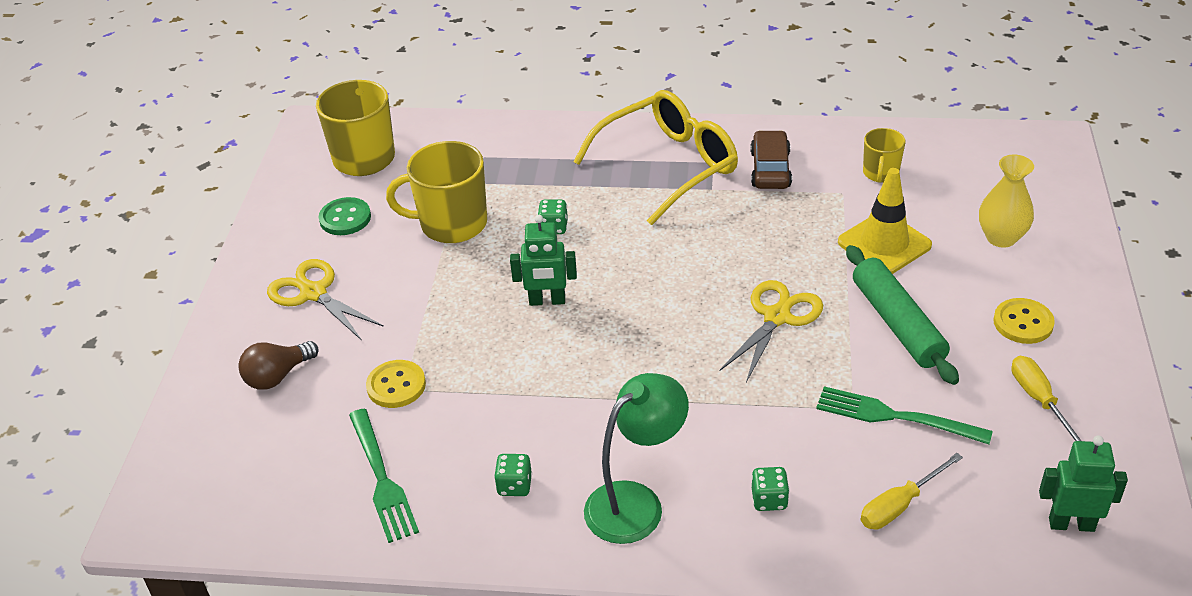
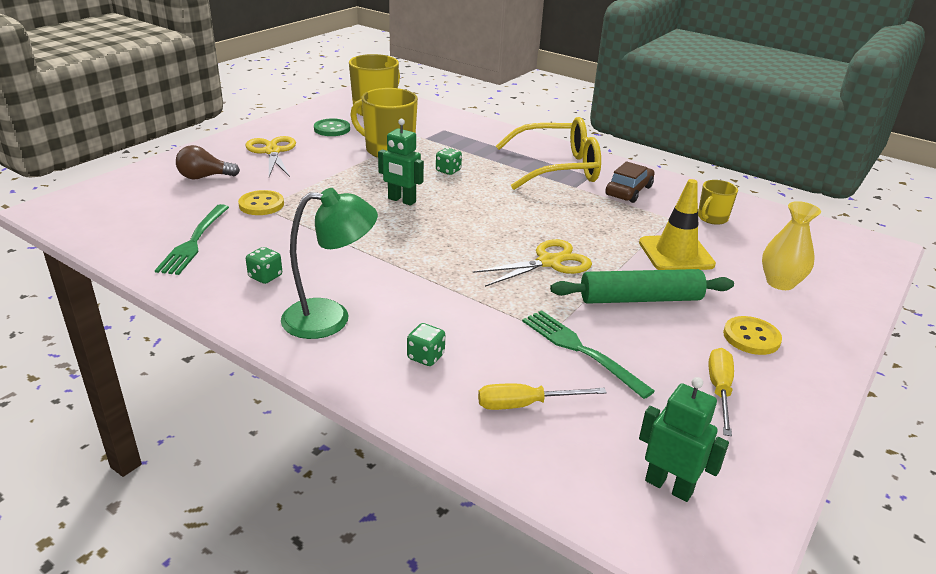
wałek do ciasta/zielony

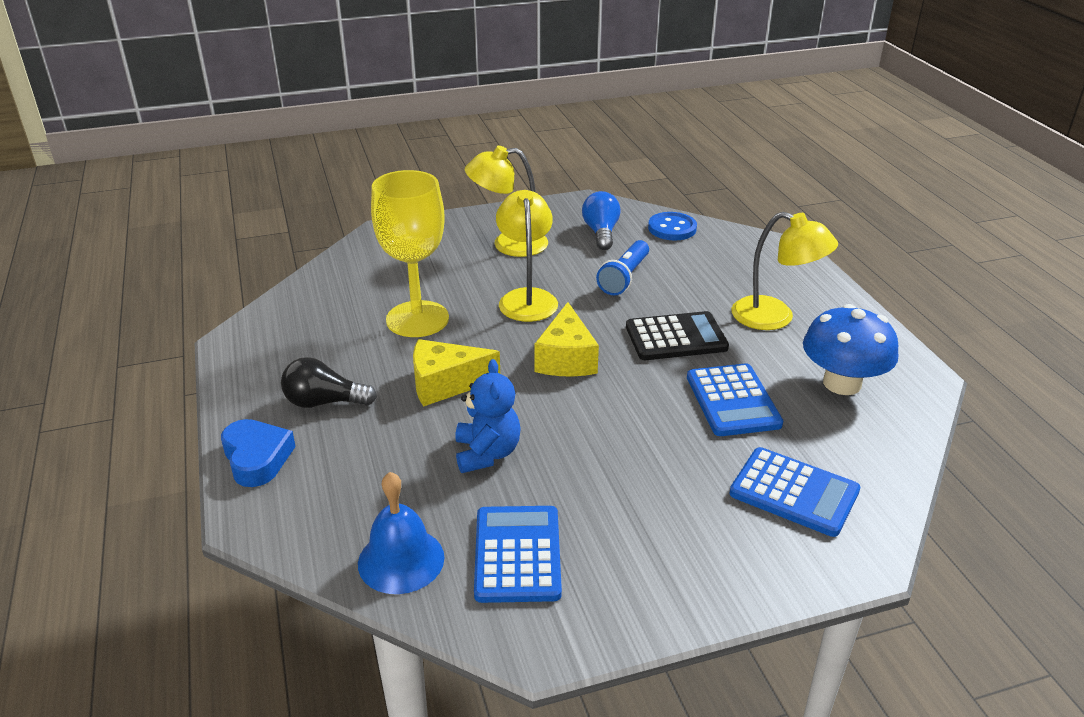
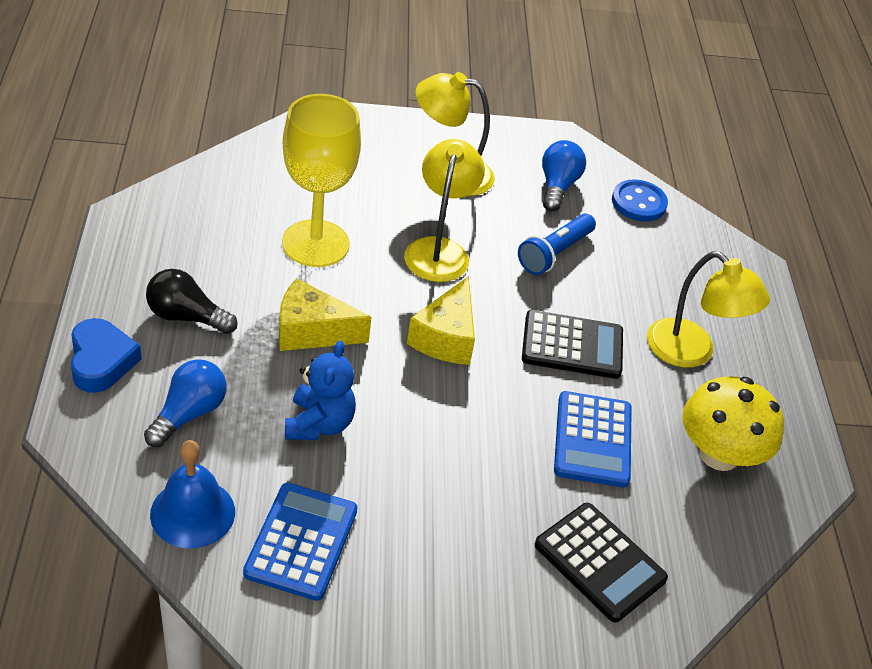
żarówka/niebieski (no. 1 from left)
kalkulator/czarny (no. 2 from left)
grzyb/żółty

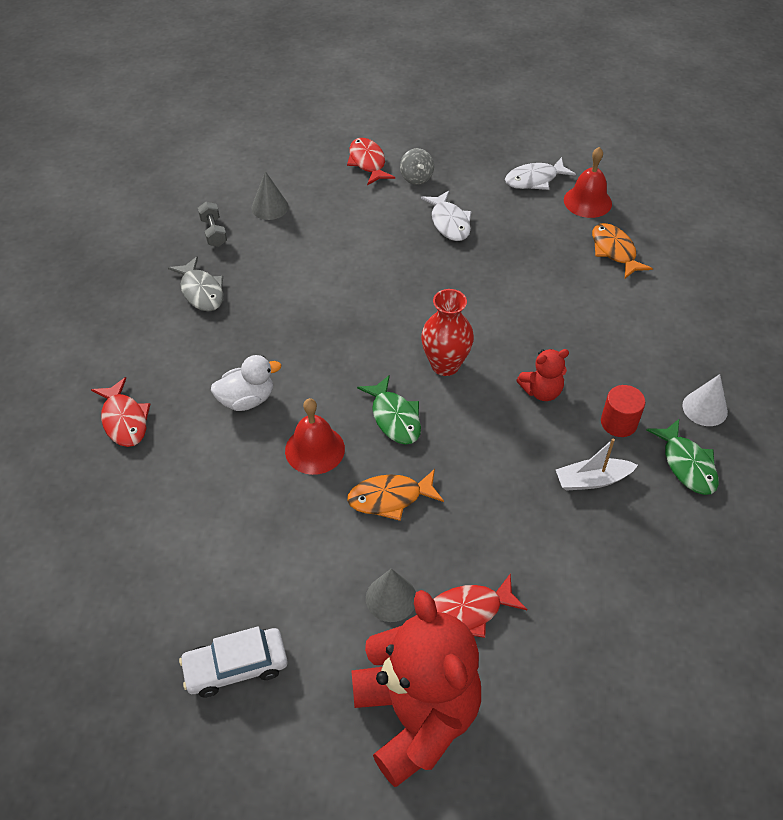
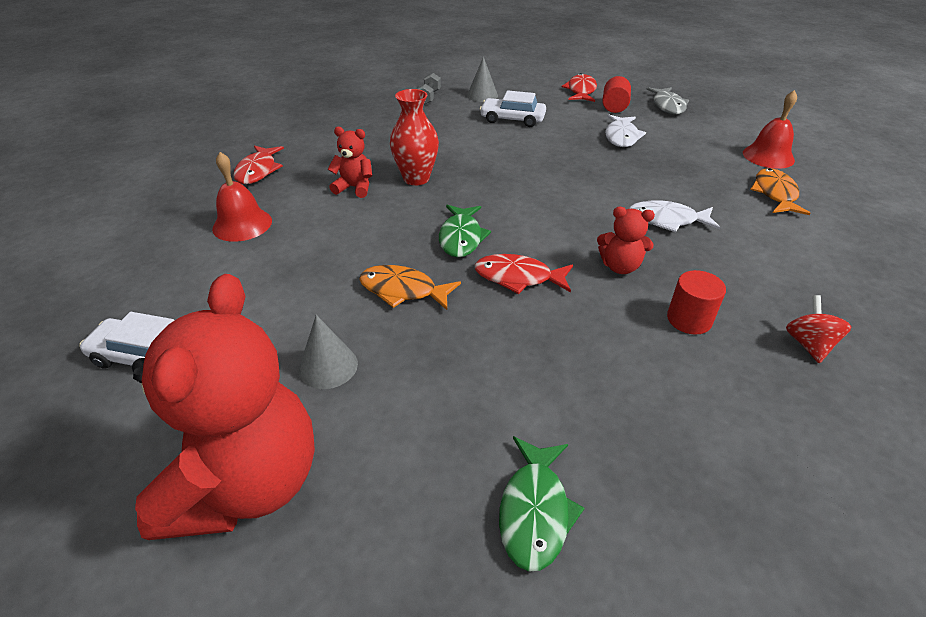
łódka/biały
samochód/biały (no. 2 from left)
ryba/szary
dzwonek/czerwony (no. 1 from left)
wazon/czerwony
ryba/czerwony (no. 2 from left)
ryba/biały (no. 2 from left)
ryba/zielony (no. 2 from left)
miś/czerwony (no. 2 from left)
walec/czerwony (no. 1 from left)
bączek/czerwony

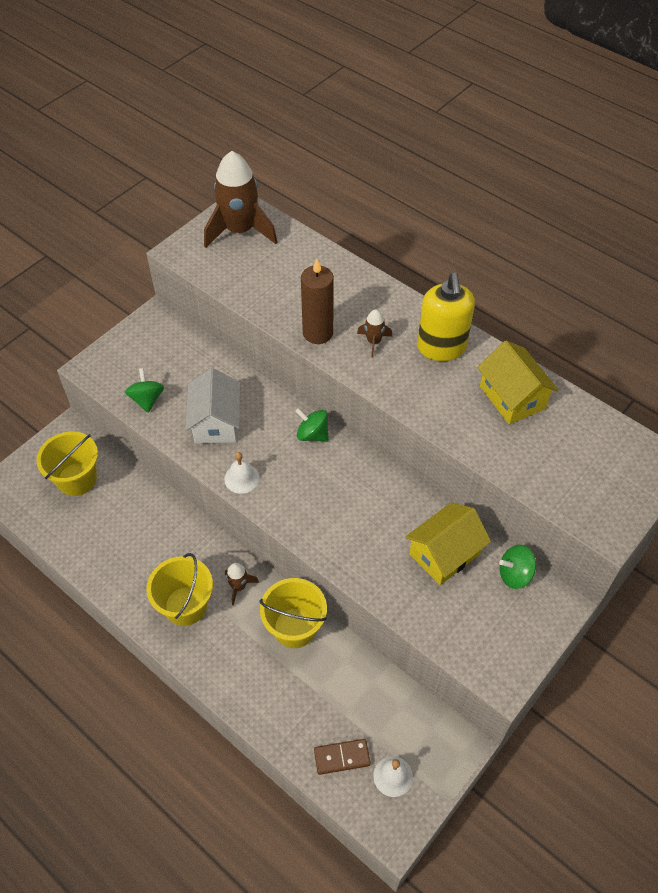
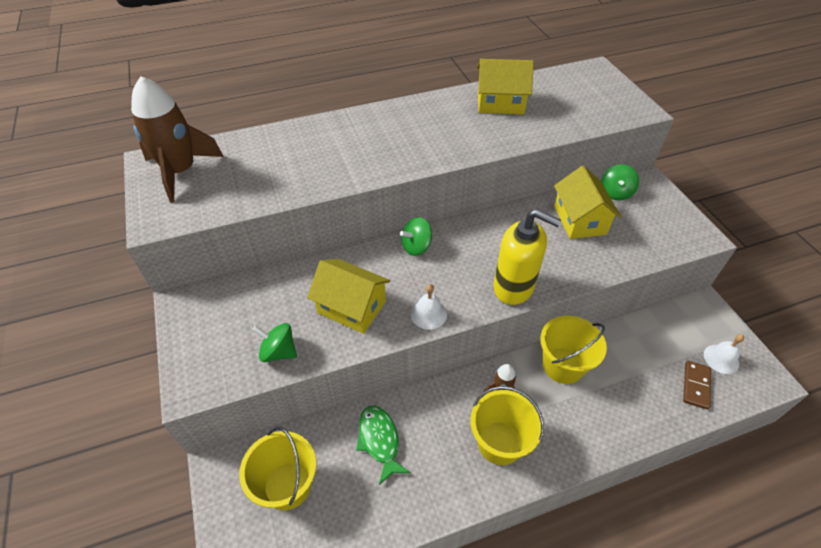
świeca/brązowy
rakieta/brązowy (no. 3 from left in the first image)
ryba/zielony
dozownik mydła/żółty
domek/żółty (no. 1 from left)

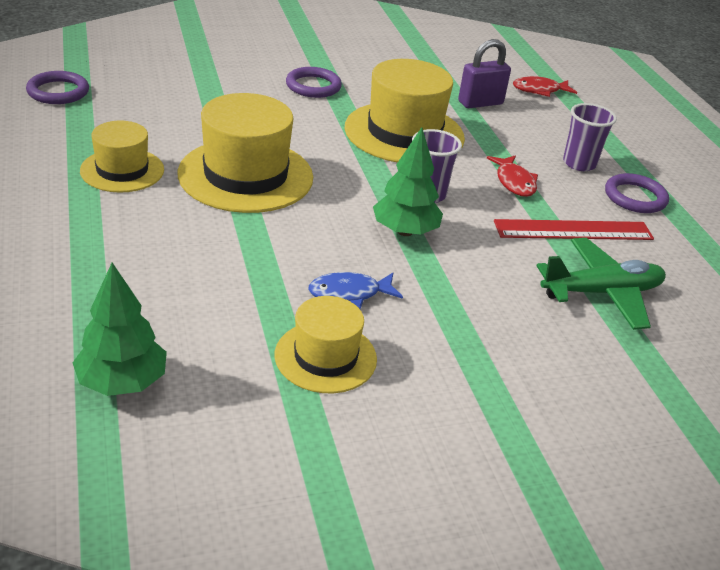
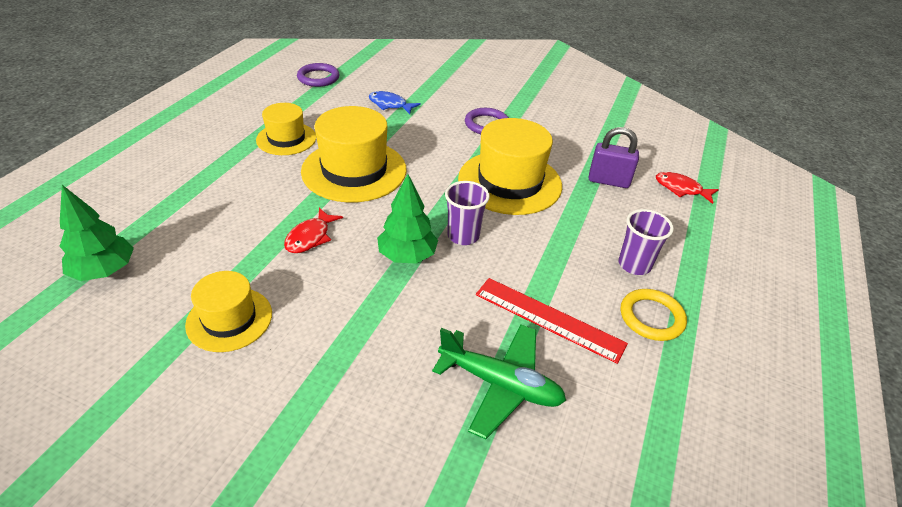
ryba/niebieski
ryba/czerwony (no. 1 from left)
pierścień/żółty

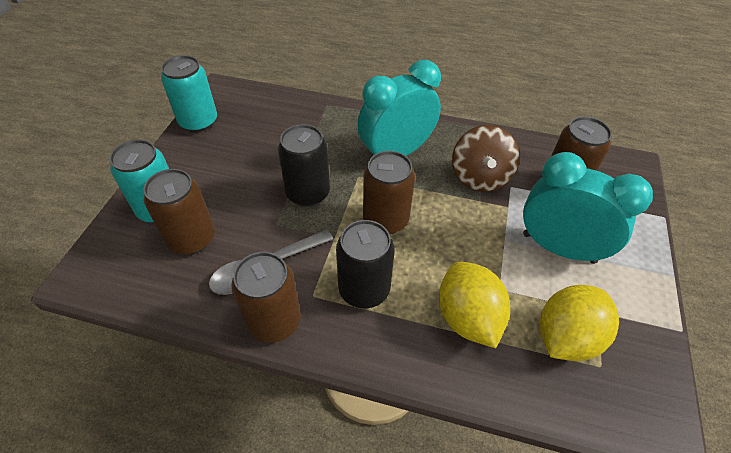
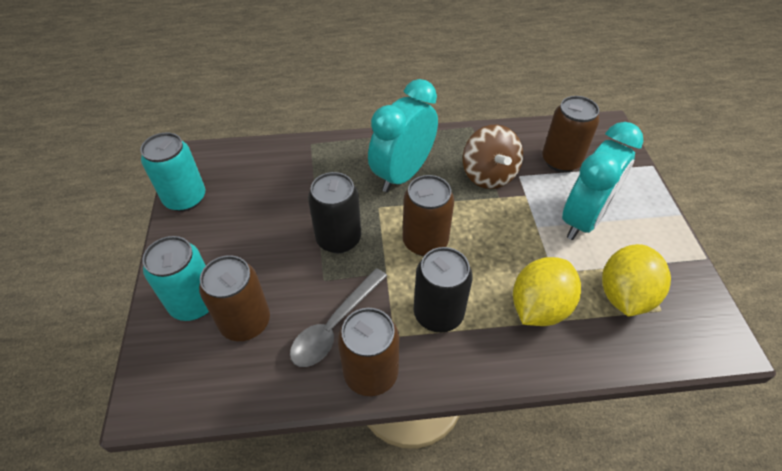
cytryna/żółty (no. 1 from left)
budzik/turkusowy (no. 2 from left)

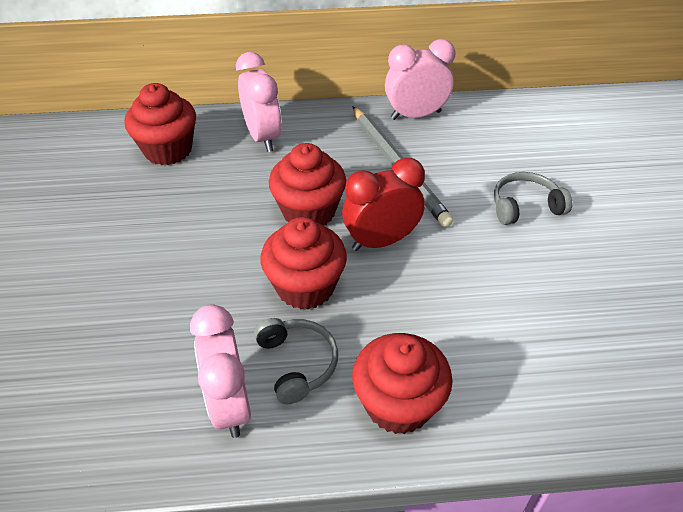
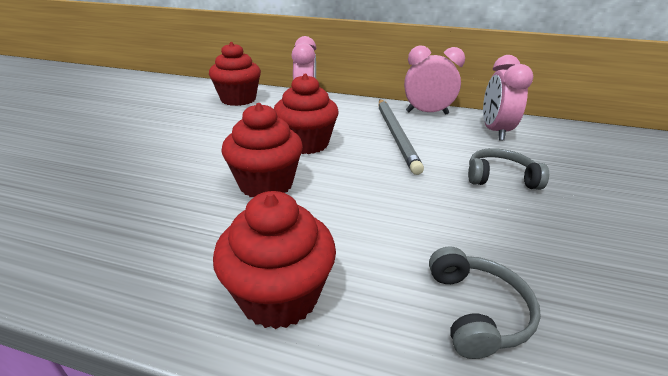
budzik/czerwony
budzik/różowy (no. 3 from left)
słuchawki/szary (no. 1 from left)

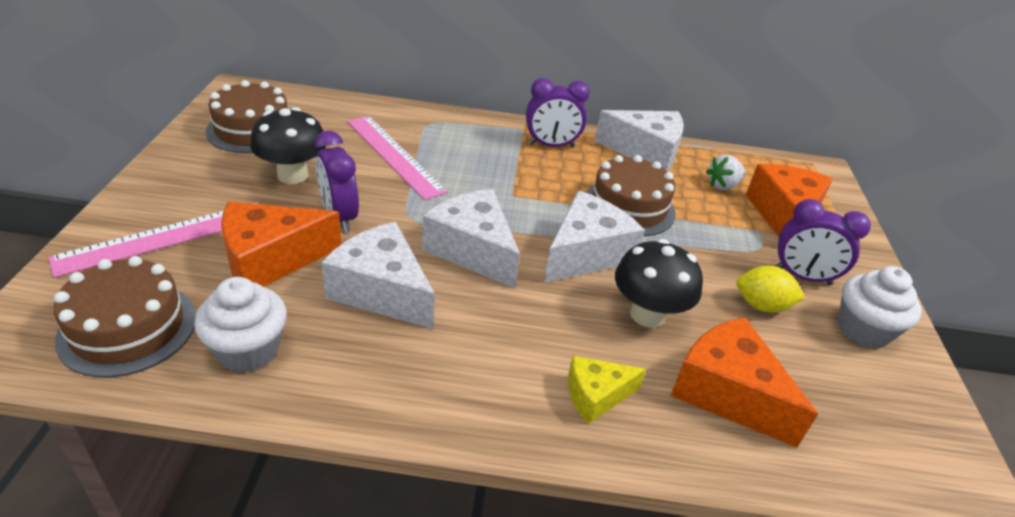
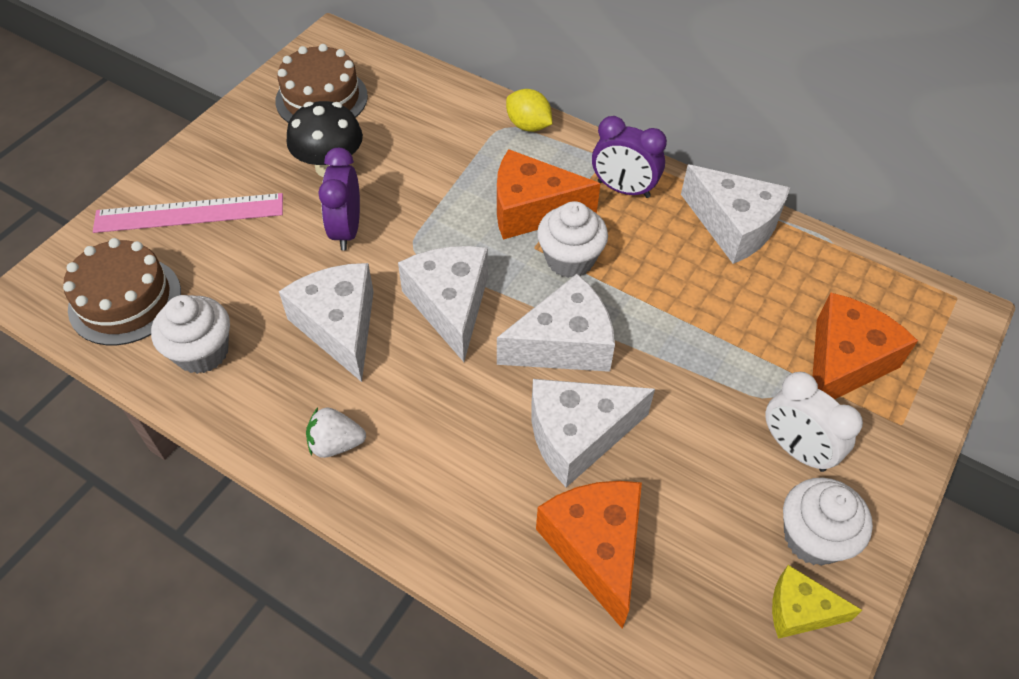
linijka/różowy (no. 2 from left in the first image)
tort/brązowy (no. 3 from left in the first image)
muffinka/biały (no. 2 from left)
ser/pomarańczowy (no. 1 from left)
ser/żółty
truskawka/biały
cytryna/żółty
ser/biały (no. 4 from left)
budzik/biały

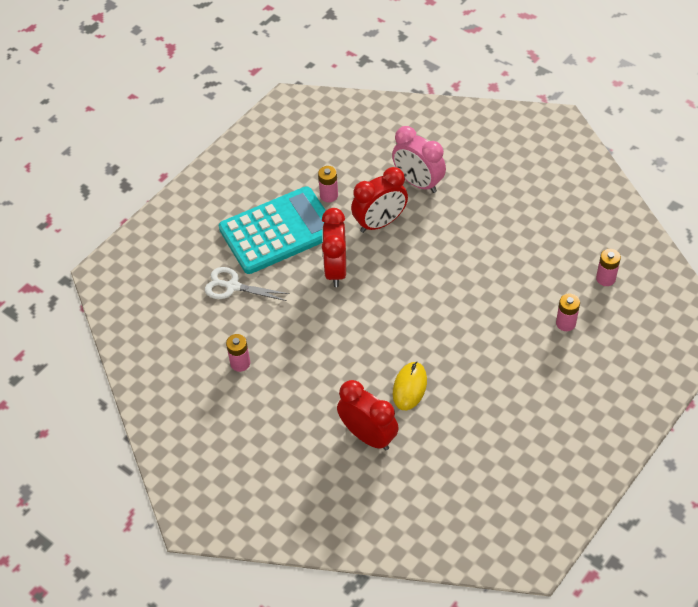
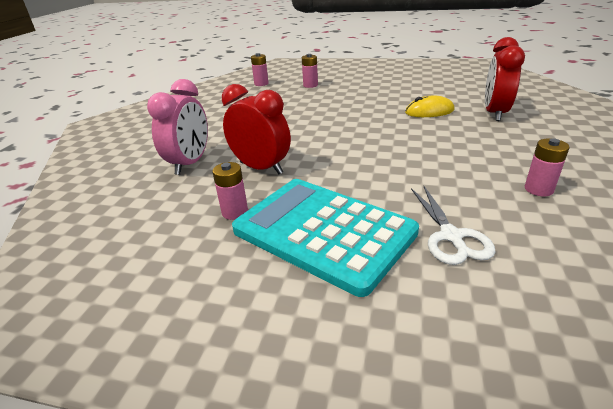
budzik/czerwony (no. 1 from left in the first image)

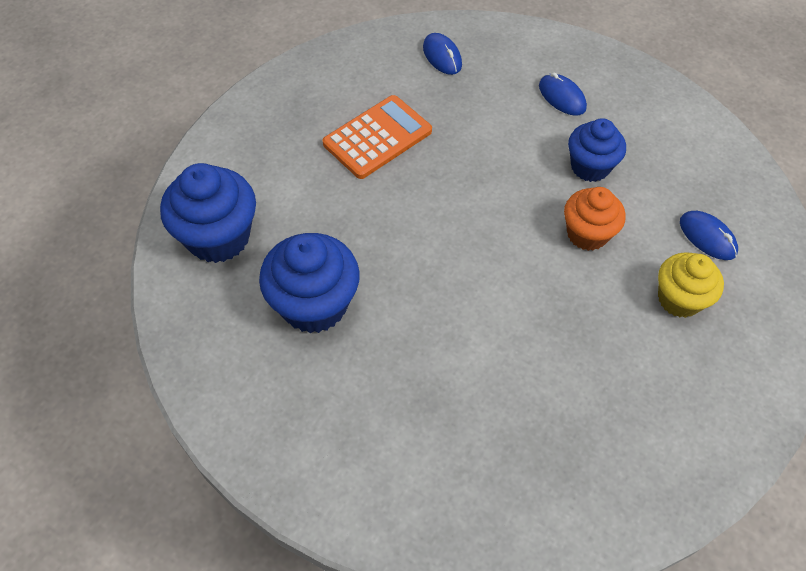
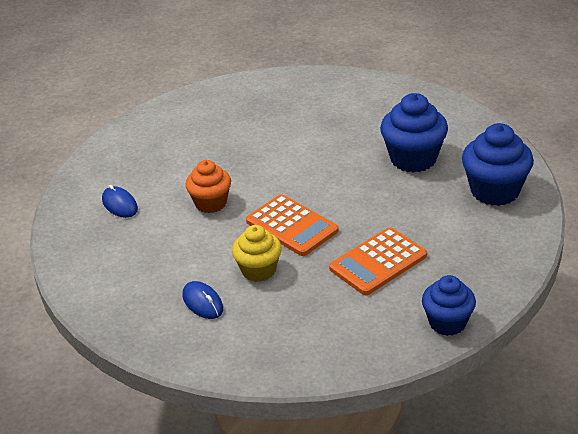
myszka/niebieski (no. 1 from left in the first image)
kalkulator/pomarańczowy (no. 1 from left)
muffinka/niebieski (no. 2 from left)
muffinka/żółty

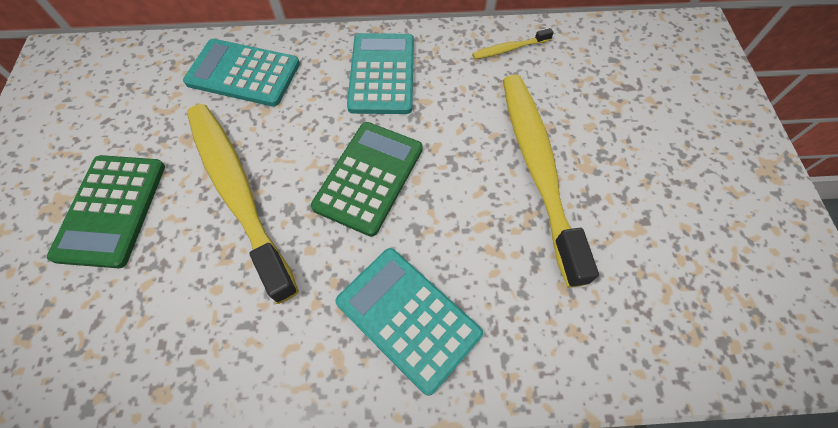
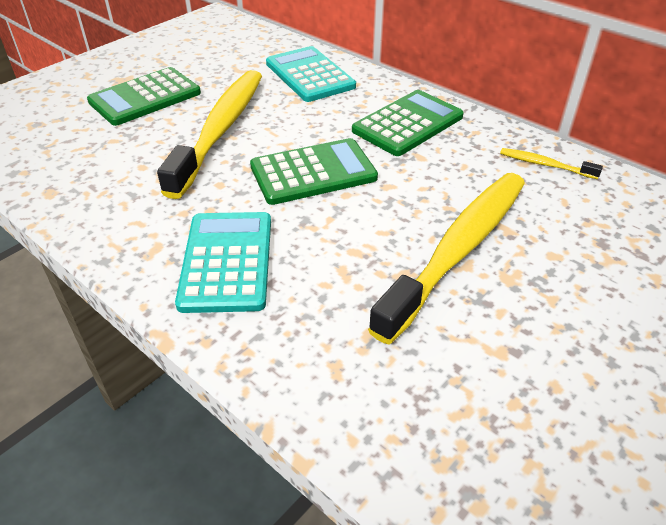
kalkulator/zielony (no. 3 from left)

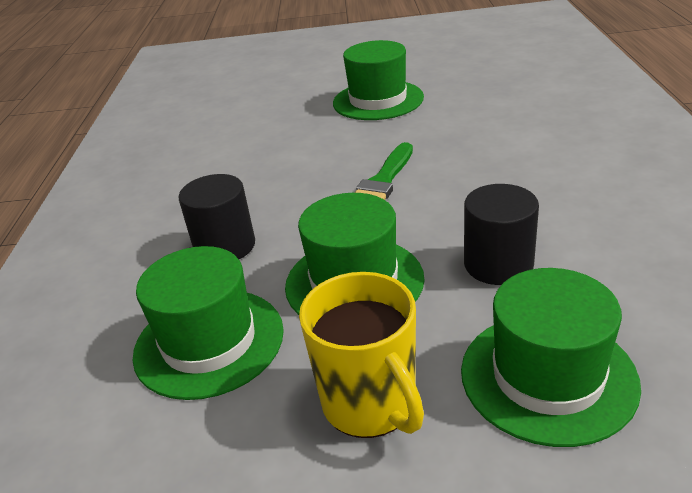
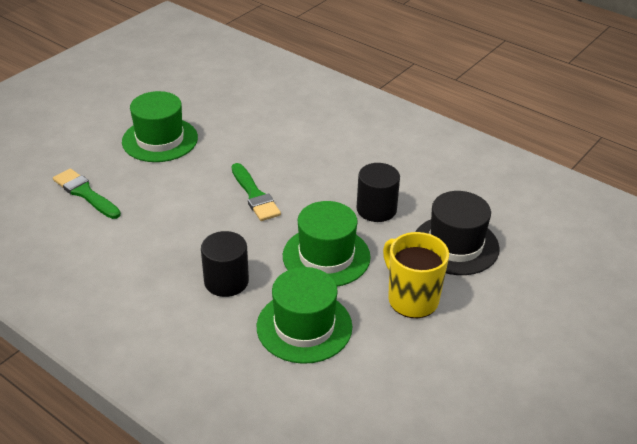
pędzel/zielony (no. 1 from left)
kapelusz/czarny
kubek/żółty

